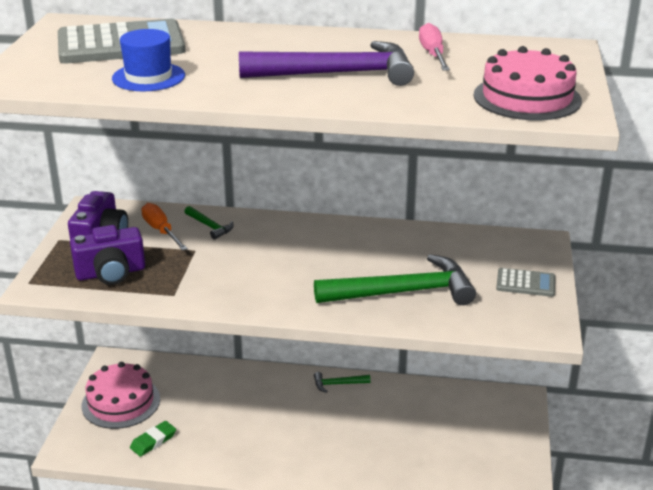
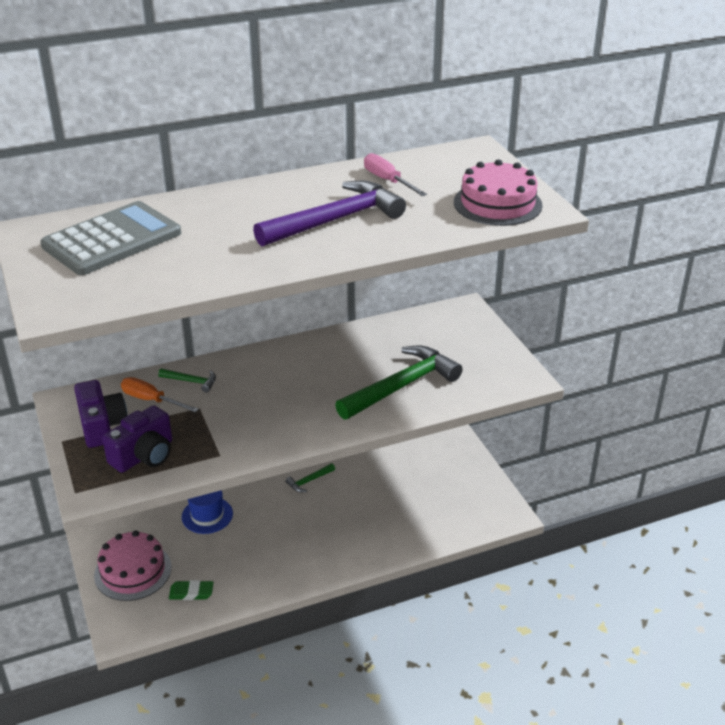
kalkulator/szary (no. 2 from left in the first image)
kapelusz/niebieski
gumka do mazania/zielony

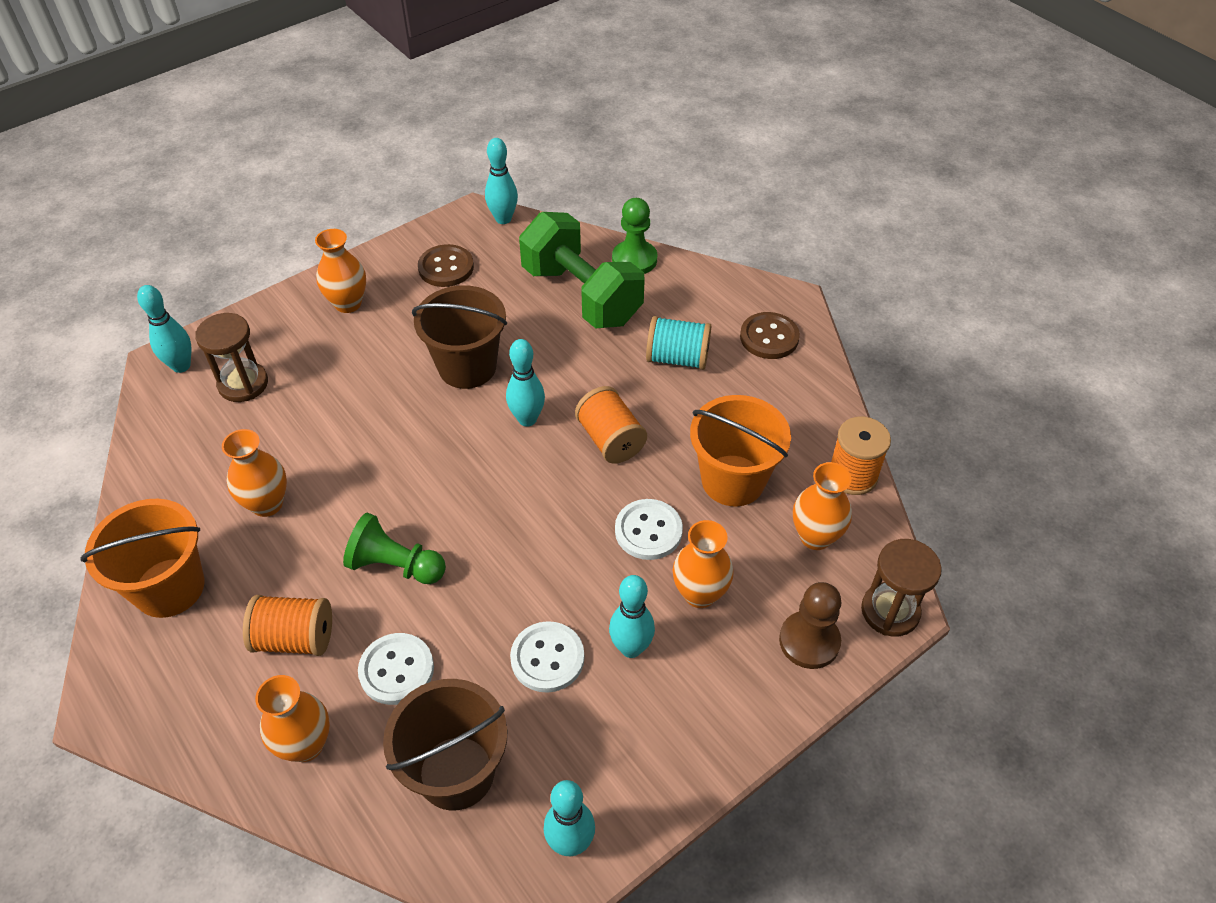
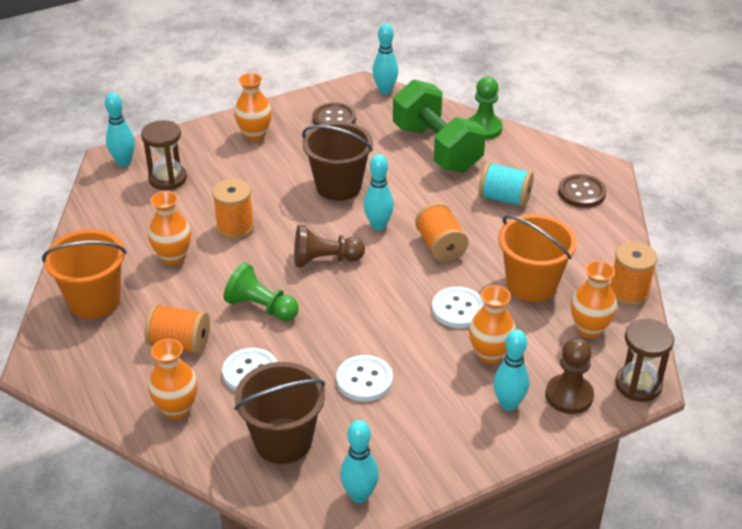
szpulka/pomarańczowy (no. 2 from left)
pionek/brązowy (no. 1 from left)
kręgiel/turkusowy (no. 5 from left)

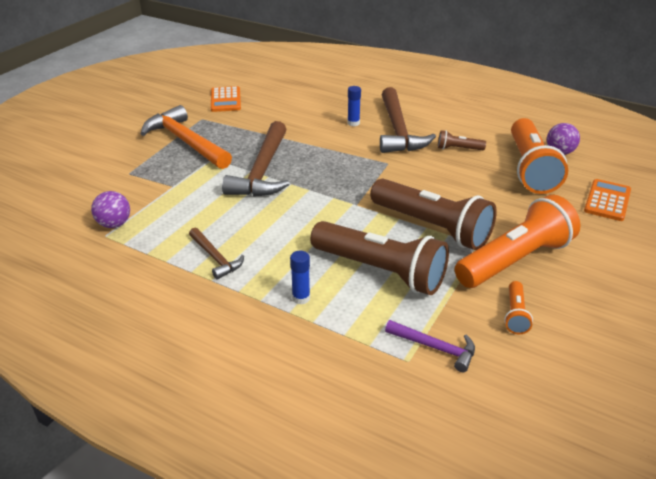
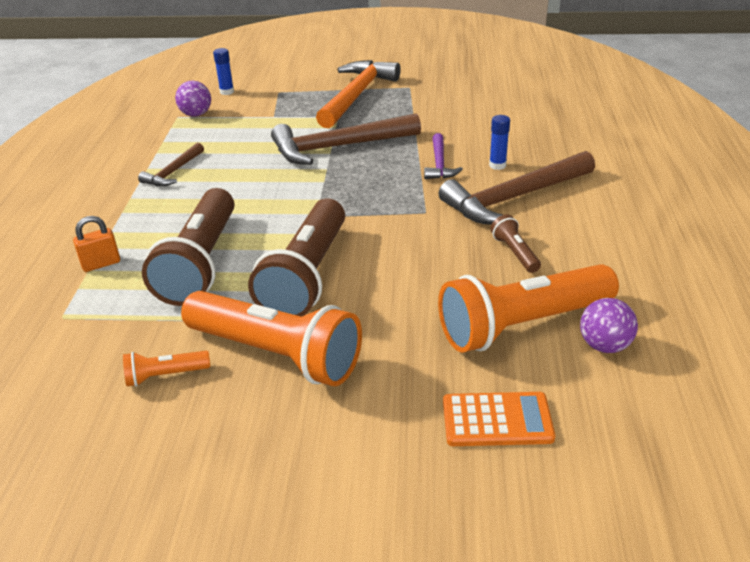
kalkulator/pomarańczowy (no. 1 from left in the first image)
kłódka/pomarańczowy
klej w sztyfcie/niebieski (no. 1 from left)
młotek/fioletowy

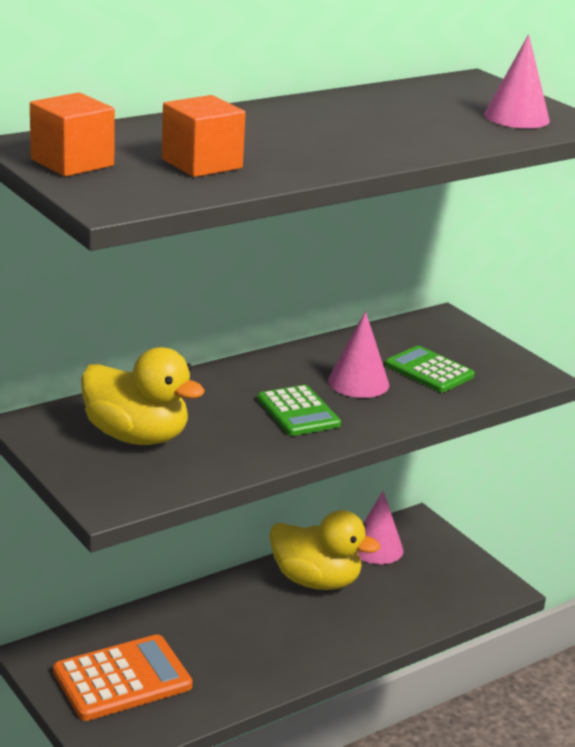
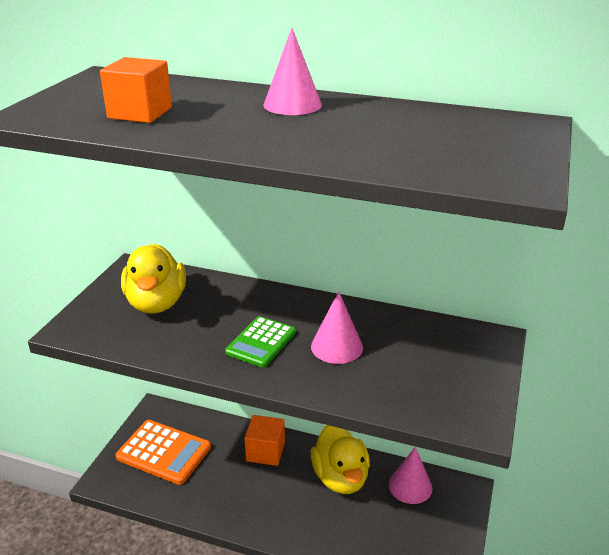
kalkulator/zielony (no. 2 from left in the first image)
sześcian/pomarańczowy (no. 2 from left)
stożek/różowy (no. 1 from left)

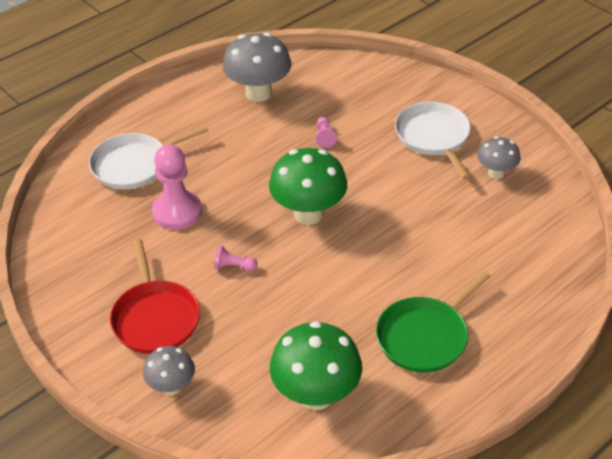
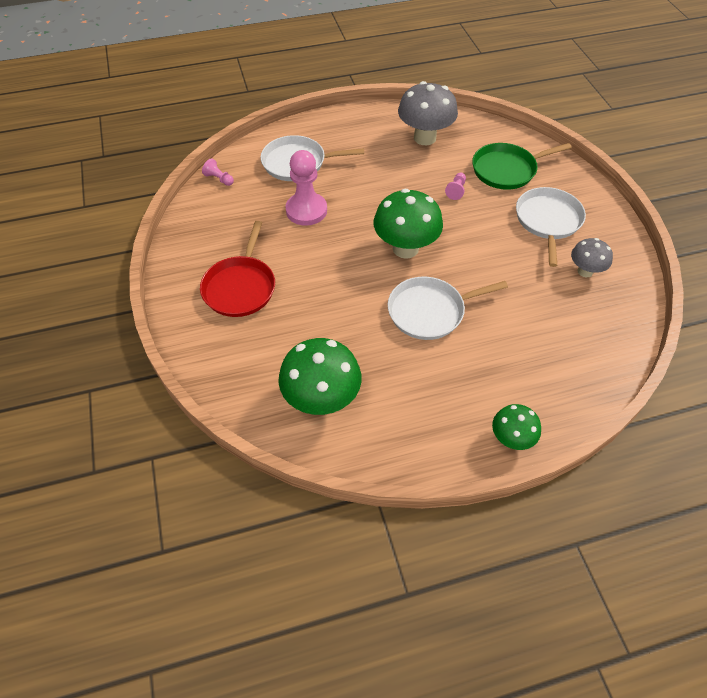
grzyb/szary (no. 1 from left in the first image)
patelnia/biały (no. 2 from left)
grzyb/zielony (no. 3 from left)
pionek/różowy (no. 1 from left)
patelnia/zielony

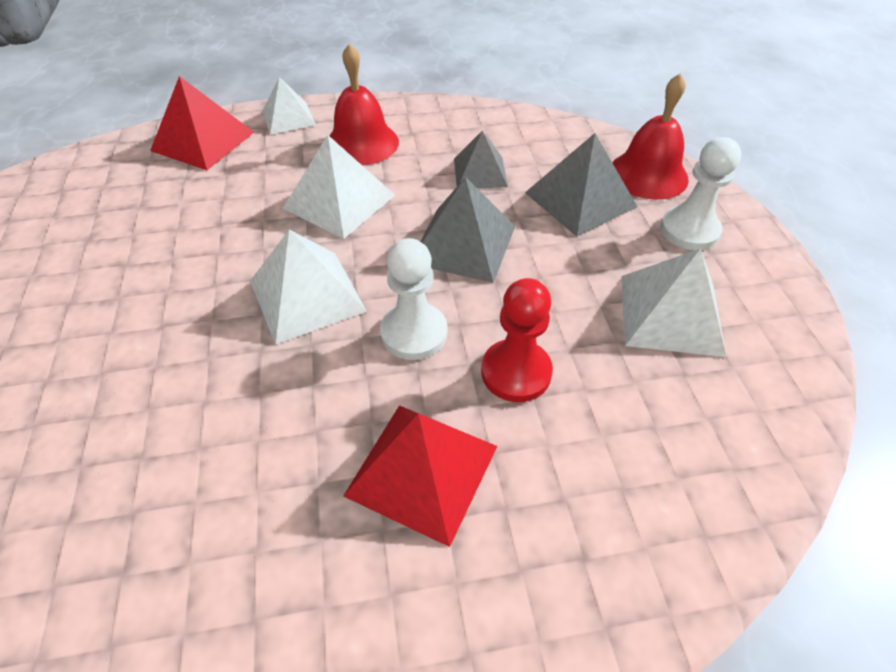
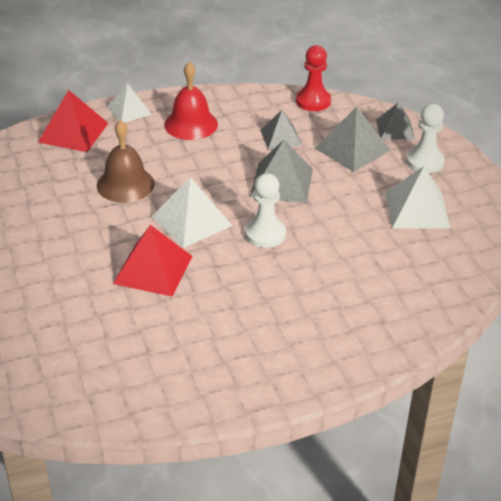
piramida/biały (no. 3 from left in the first image)
dzwonek/brązowy
piramida/czerwony (no. 2 from left)
pionek/czerwony
piramida/szary (no. 4 from left)

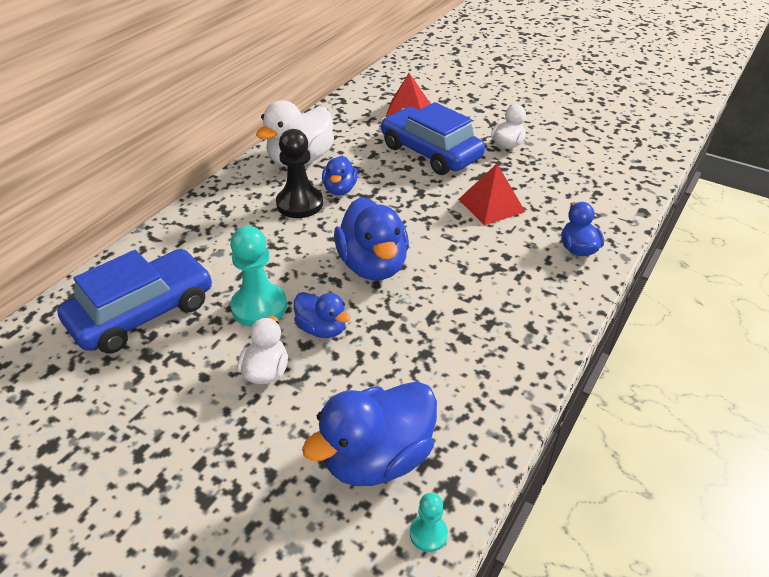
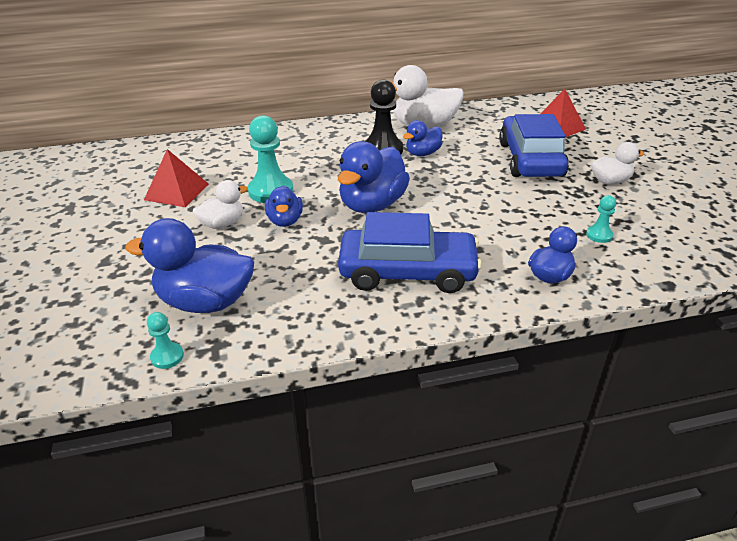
pionek/turkusowy (no. 3 from left)
samochód/niebieski (no. 1 from left)
piramida/czerwony (no. 1 from left)

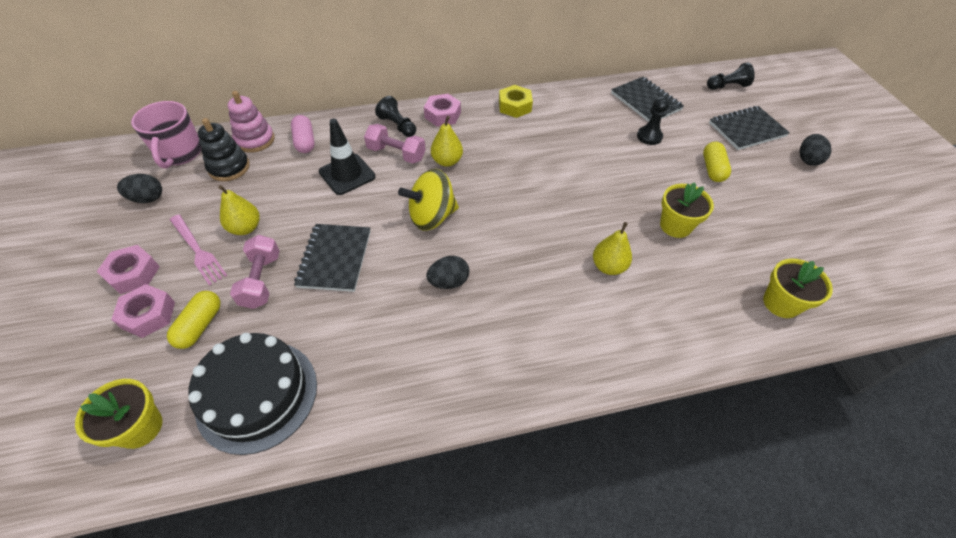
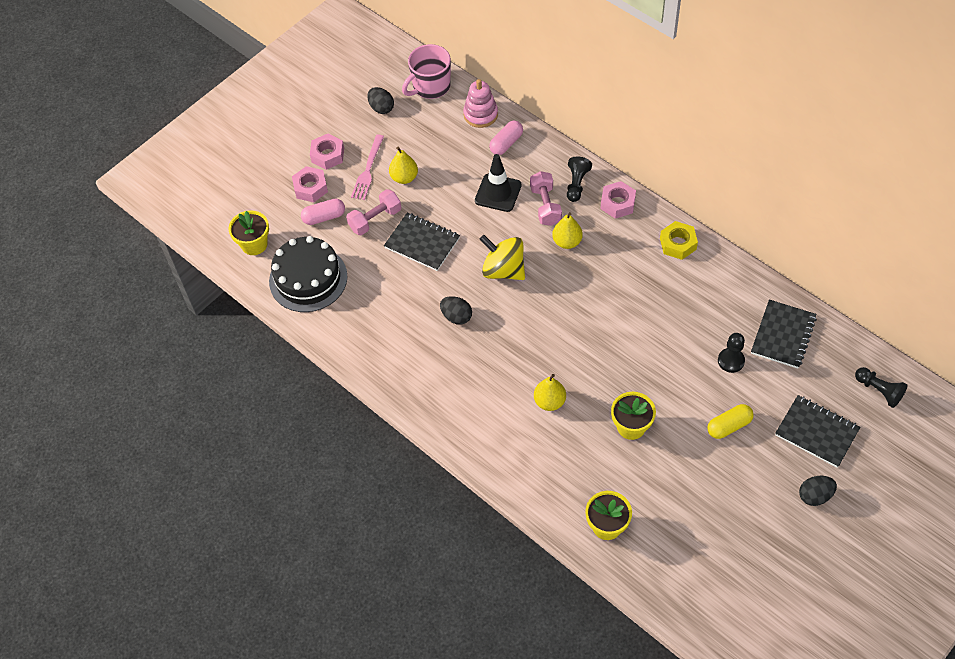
zabawka nakładanka/czarny
kapsułka/różowy (no. 1 from left)
zeszyt/czarny (no. 1 from left)

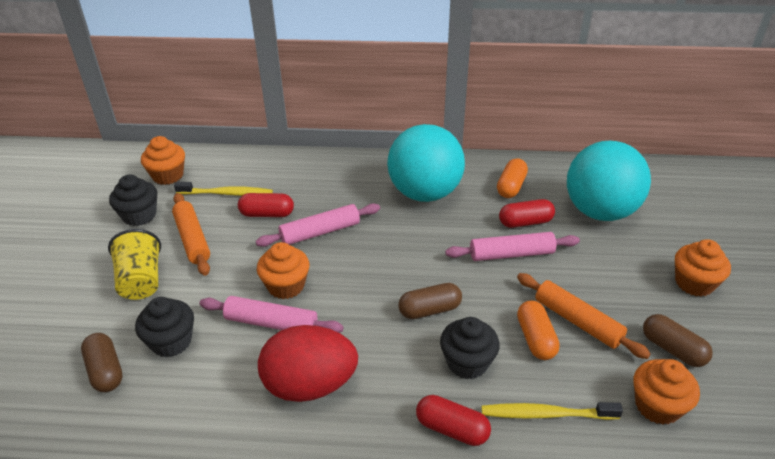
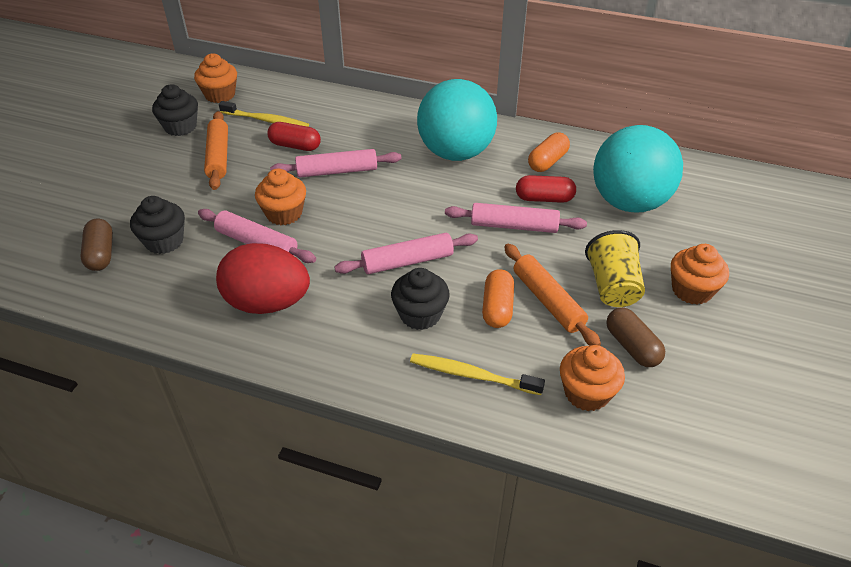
kapsułka/czerwony (no. 2 from left in the first image)
szklanka/żółty
wałek do ciasta/różowy (no. 3 from left)

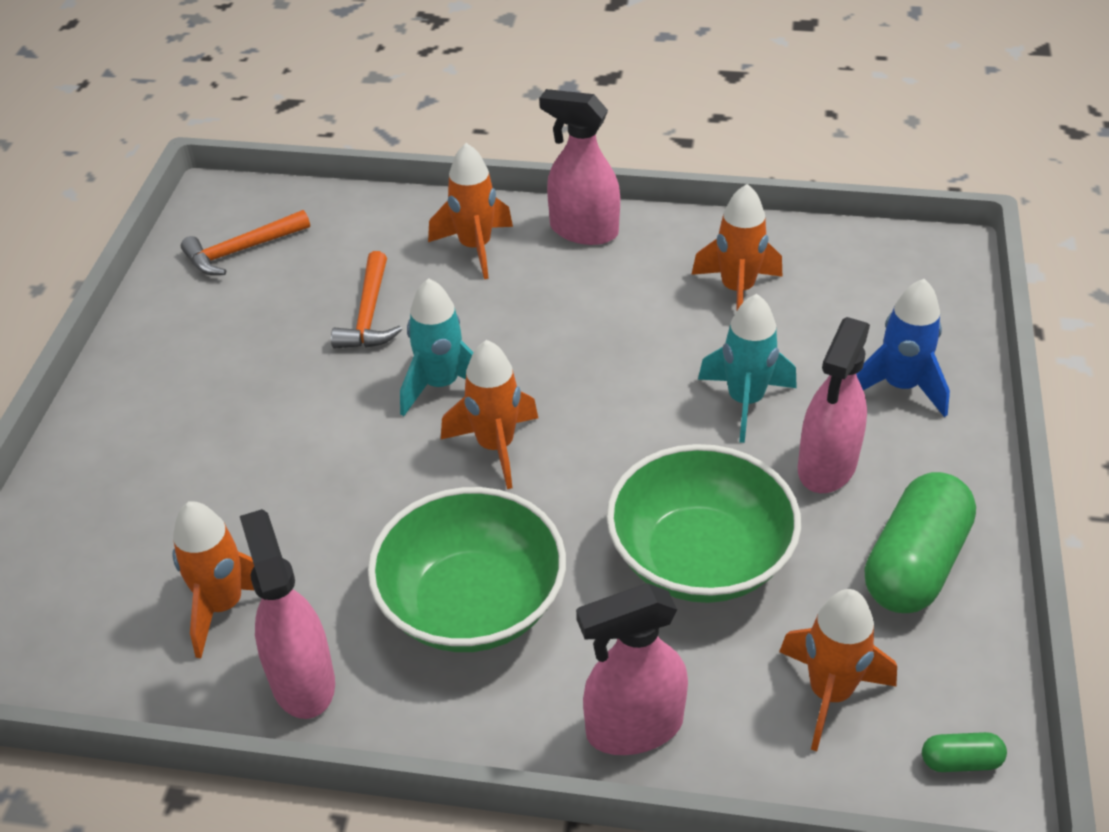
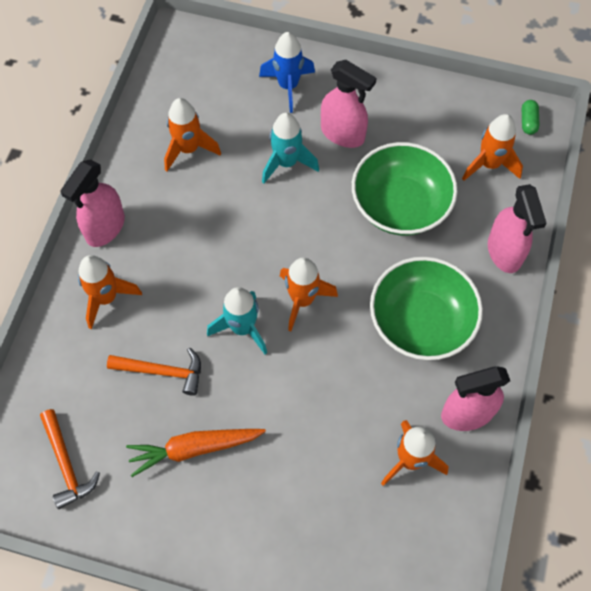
kapsułka/zielony (no. 1 from left in the first image)
marchewka/pomarańczowy

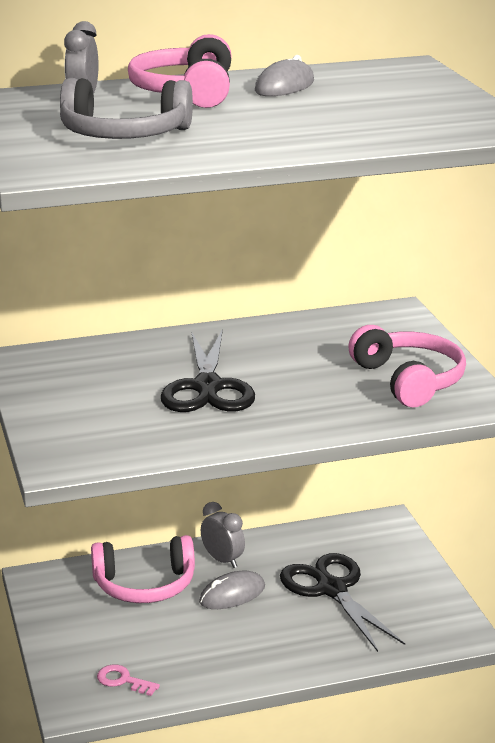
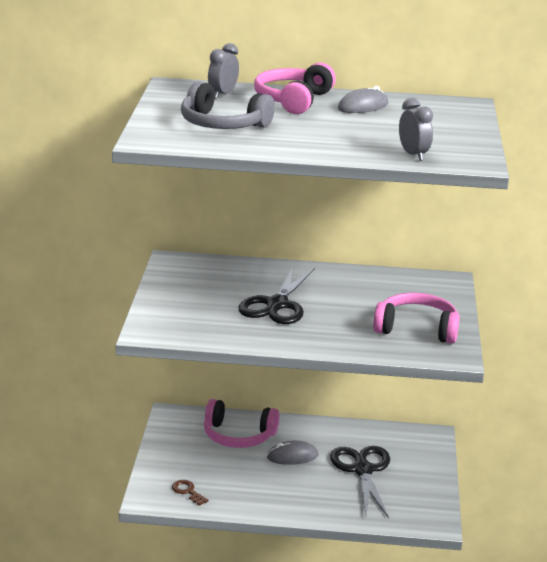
budzik/szary (no. 2 from left)
klucz/brązowy
słuchawki/różowy (no. 3 from left)

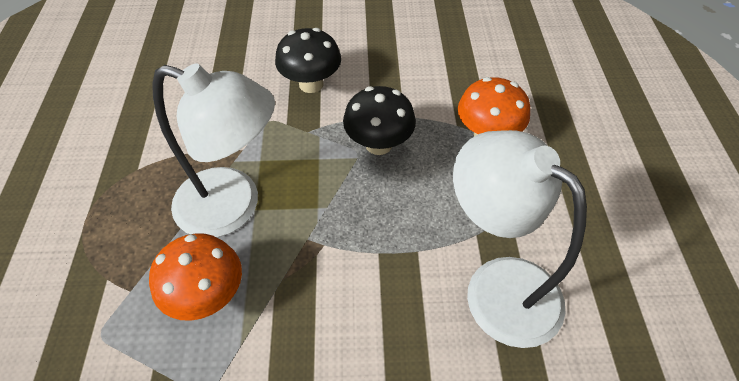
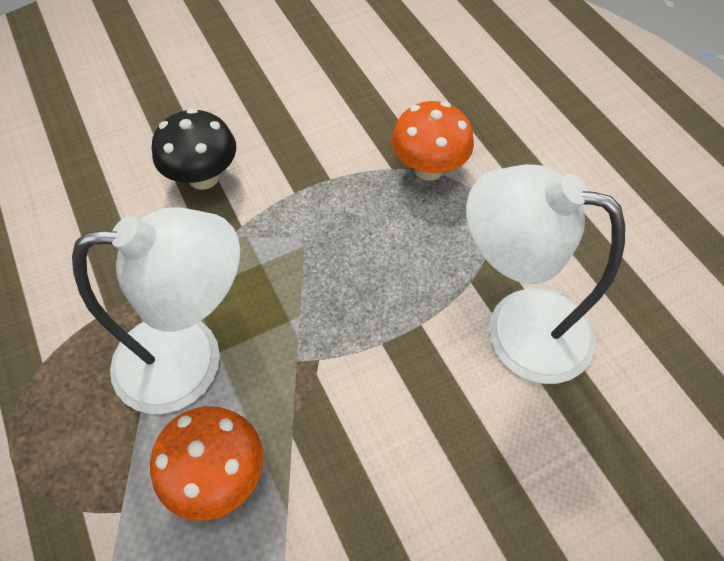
grzyb/czarny (no. 2 from left in the first image)

